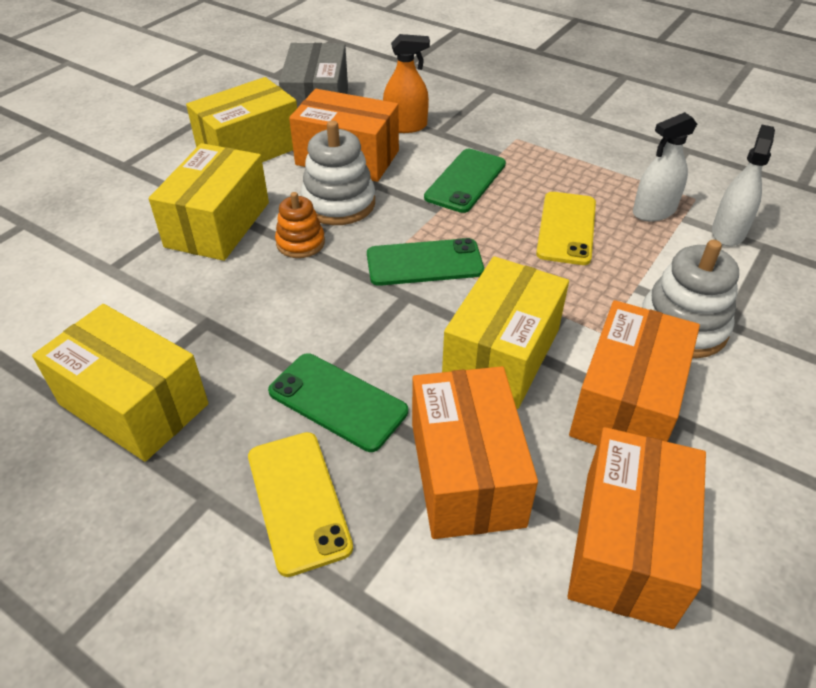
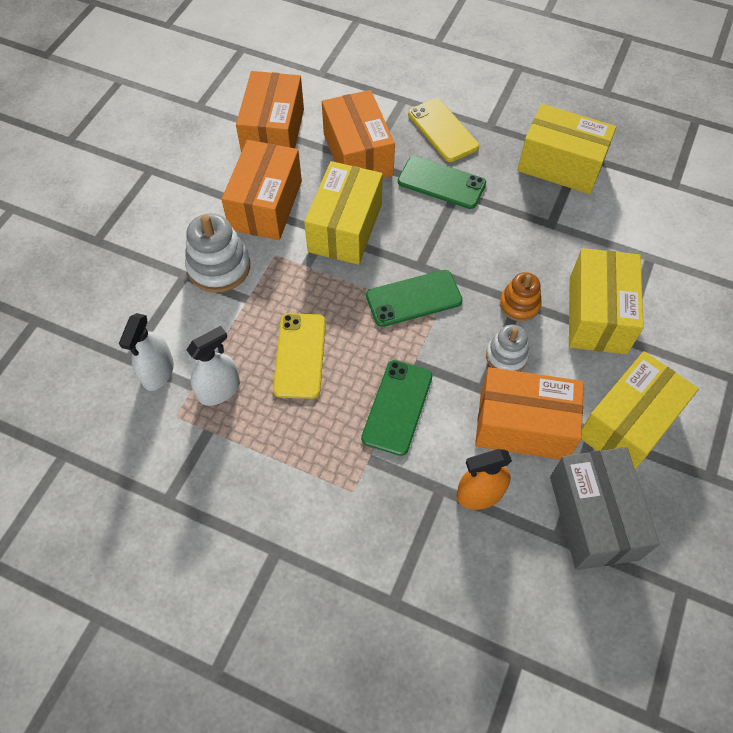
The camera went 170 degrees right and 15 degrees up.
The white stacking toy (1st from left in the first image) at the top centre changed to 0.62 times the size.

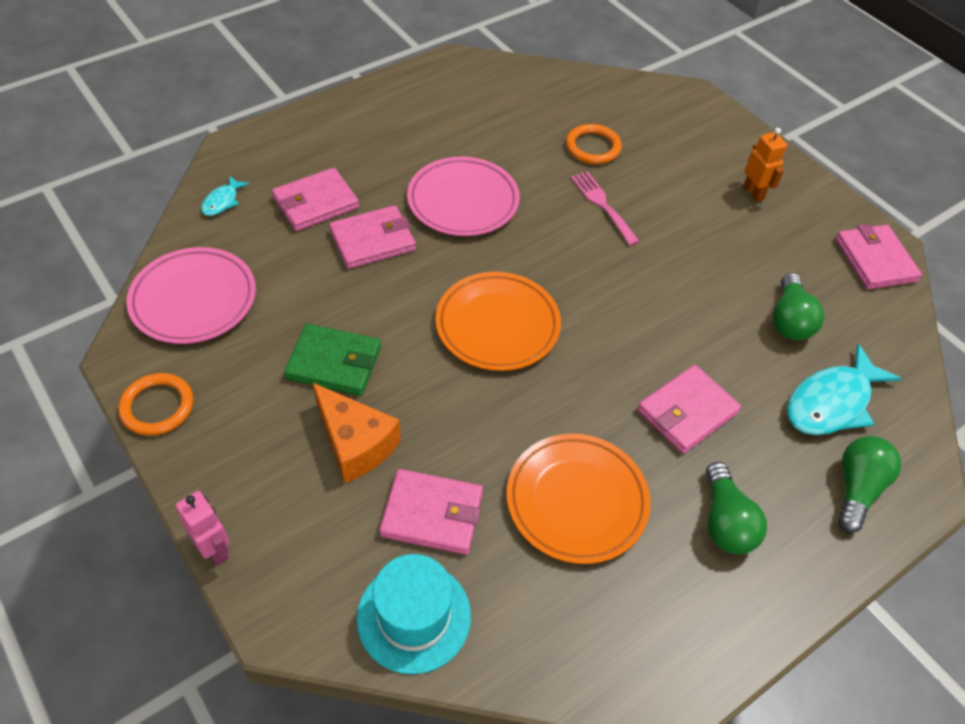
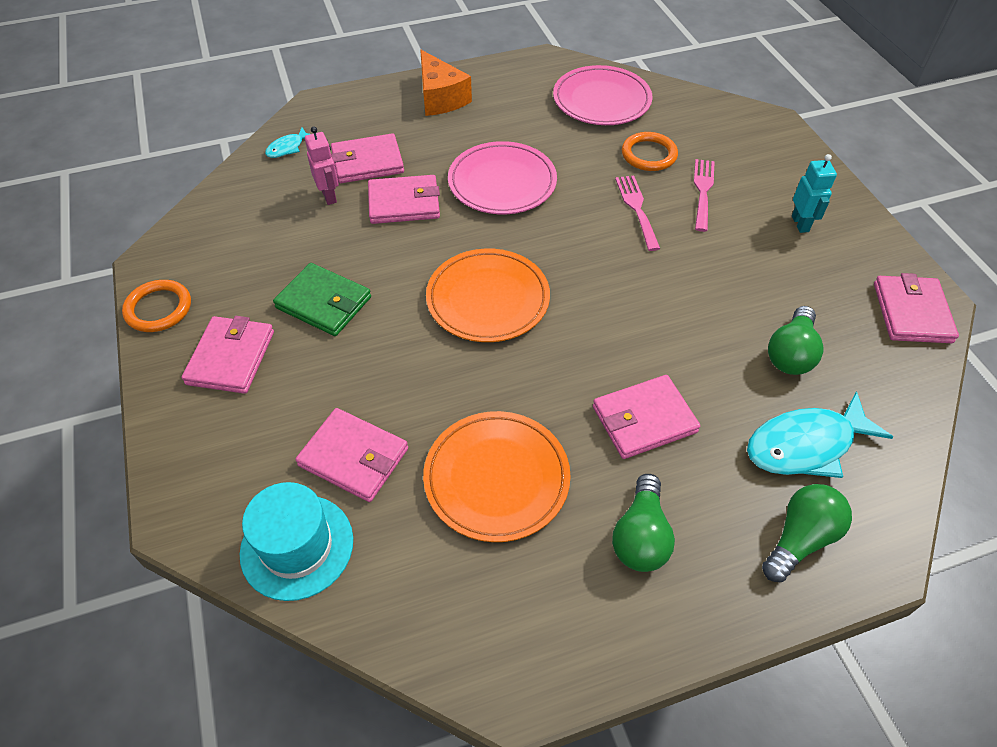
The camera went 20 degrees right and 0 degrees up.
The pink plate (1st from left in the first image) moved from the middle left to the top centre.
The pink robot moved from the bottom left to the top left.
The orange cheese moved from the centre to the top centre.
The orange robot at the top right became the turquoise robot at the top right.
The pink wallet (1st from left) at the middle left appeared.
The pink fork (2nd from left) at the top right appeared.

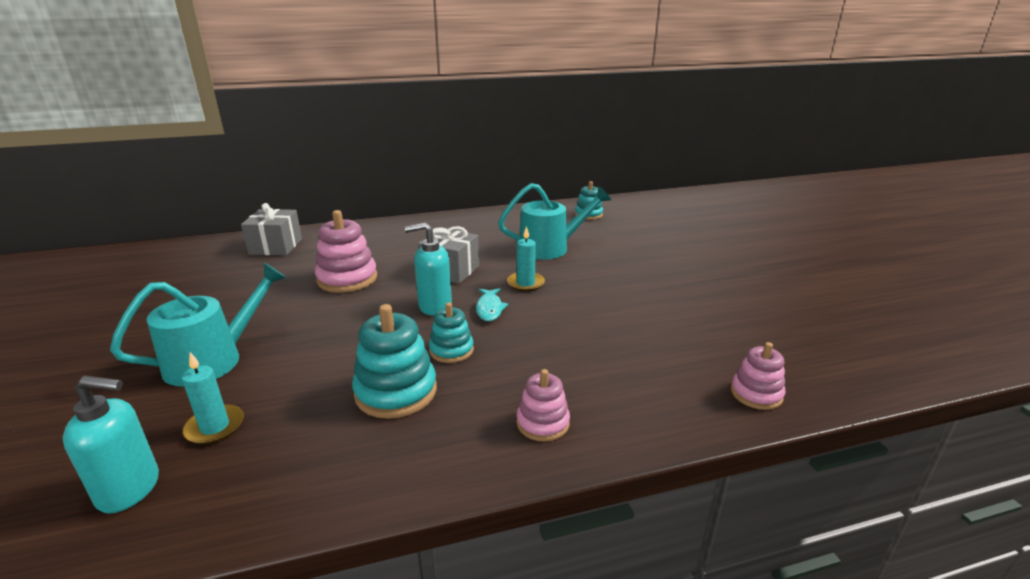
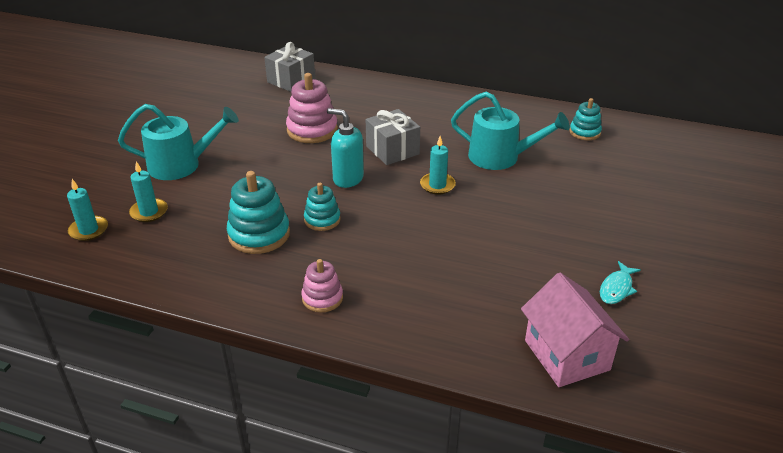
The camera went 35 degrees right and 10 degrees up.
The turquoise soap dispenser (1st from left) at the bottom left was replaced by the turquoise candle (1st from left) at the middle left.
The turquoise fish moved from the centre to the middle right.
The pink stacking toy (3rd from left) at the middle right disappeared.
The pink house at the bottom right appeared.

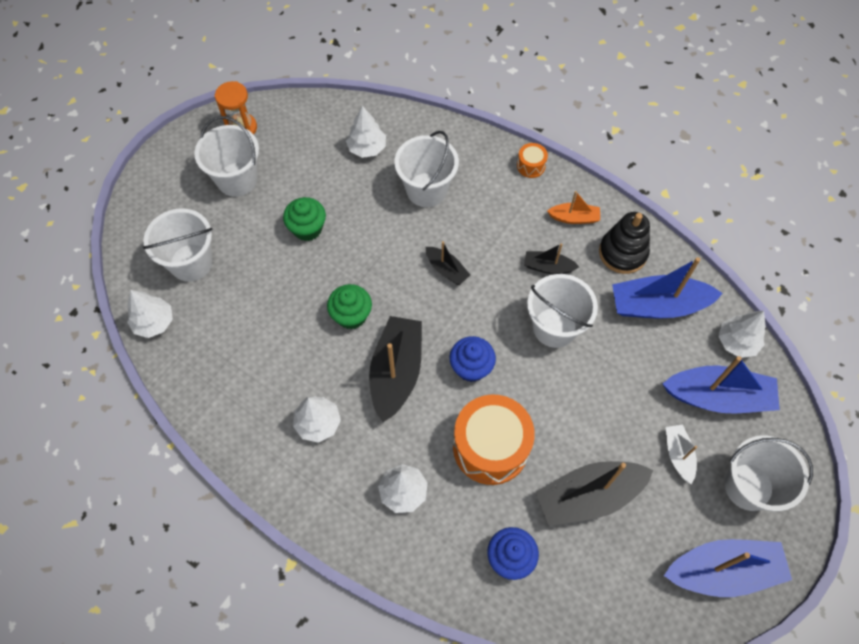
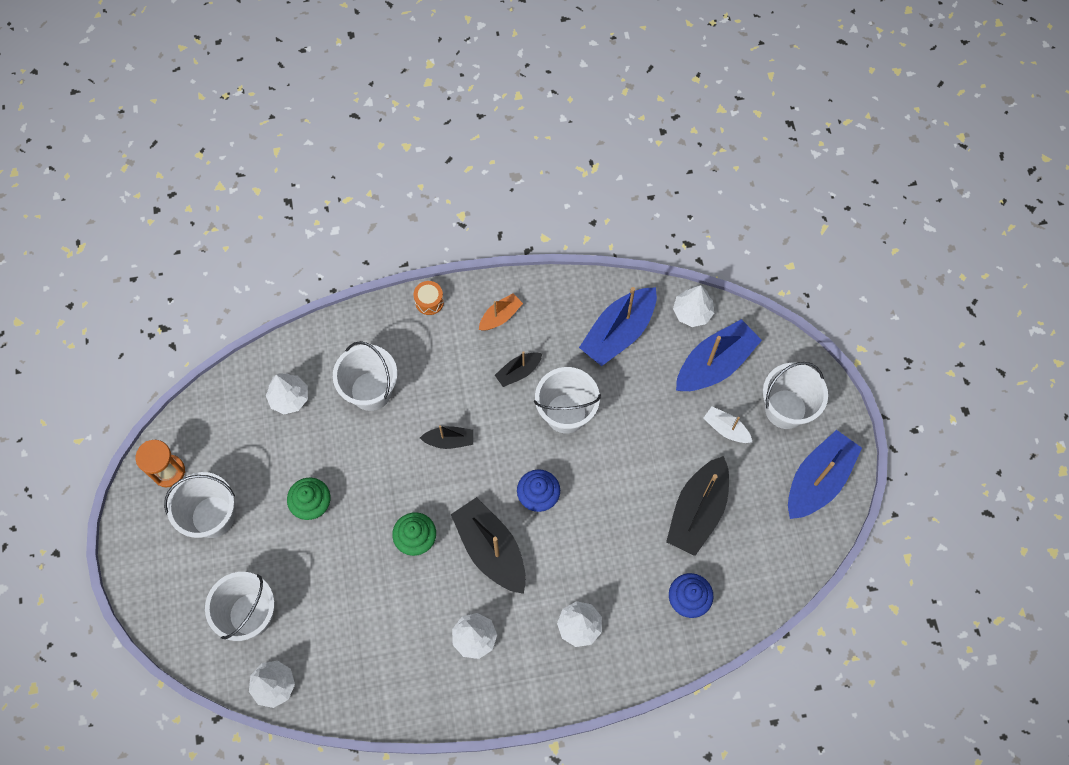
The camera went 45 degrees left and 5 degrees up.
The orange drum (1st from left) at the bottom centre disappeared.
The black stacking toy at the middle right disappeared.

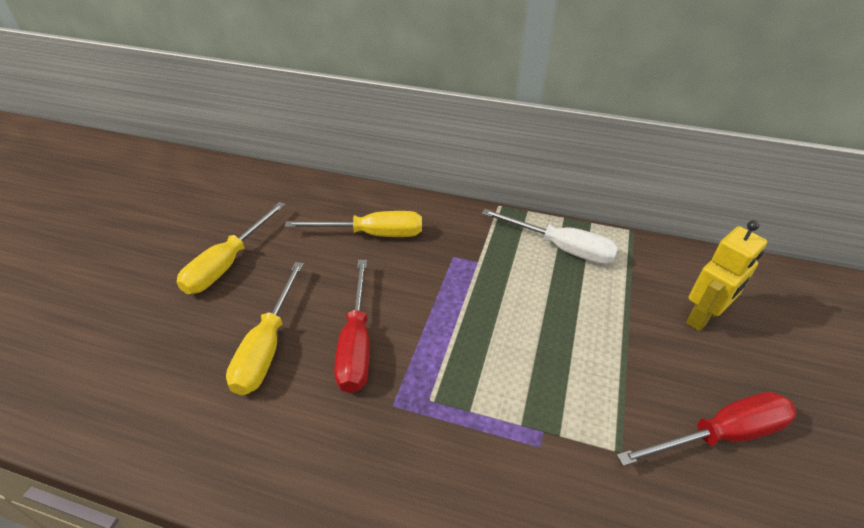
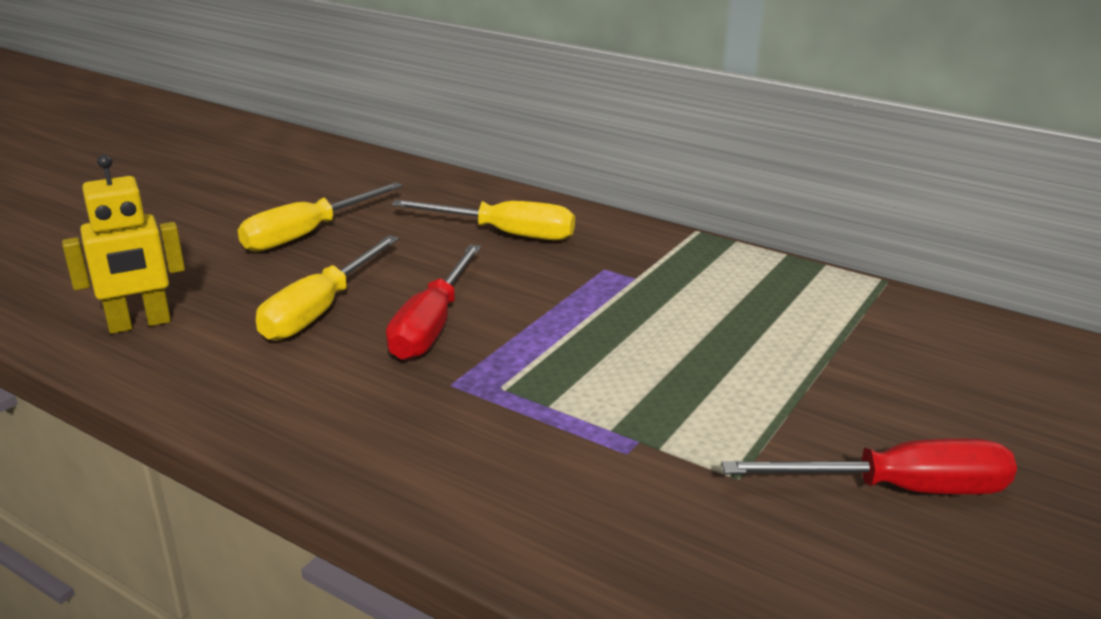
The camera went 15 degrees right and 15 degrees down.
The white screwdriver at the centre disappeared.
The yellow robot moved from the middle right to the middle left.

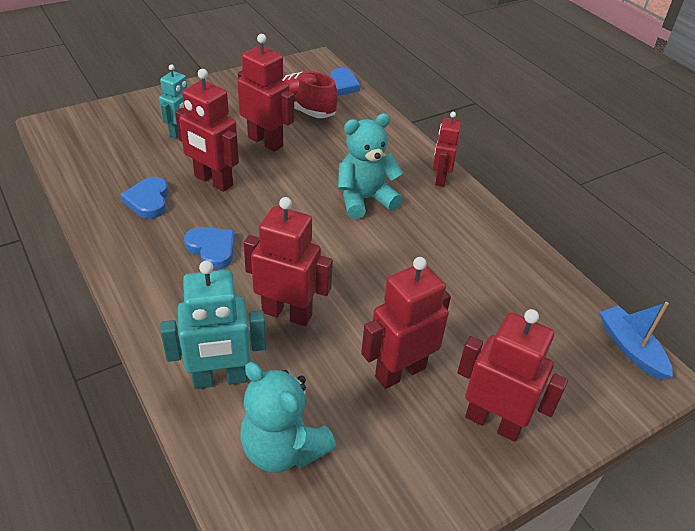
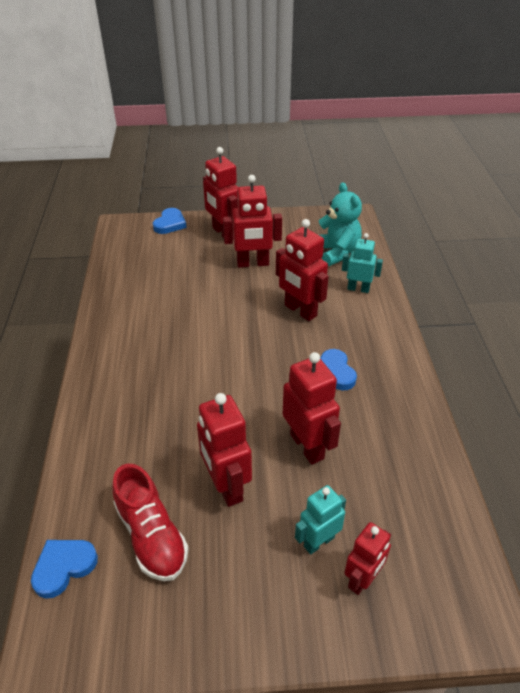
The camera went 150 degrees left and 0 degrees up.
The blue heart (1st from left in the first image) moved from the middle left to the top left.
The turquoise robot (2nd from left) at the middle left changed to 0.65 times the size.
The turquoise teddy bear (2nd from left) at the top centre disappeared.
The red robot (5th from left in the first image) moved from the top centre to the bottom right.
The blue boat at the middle right disappeared.

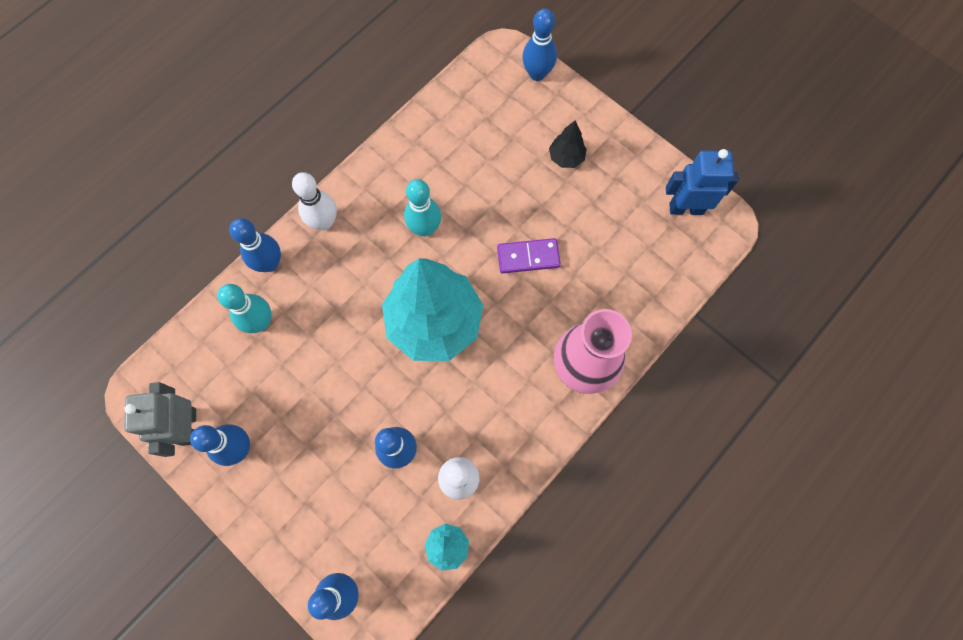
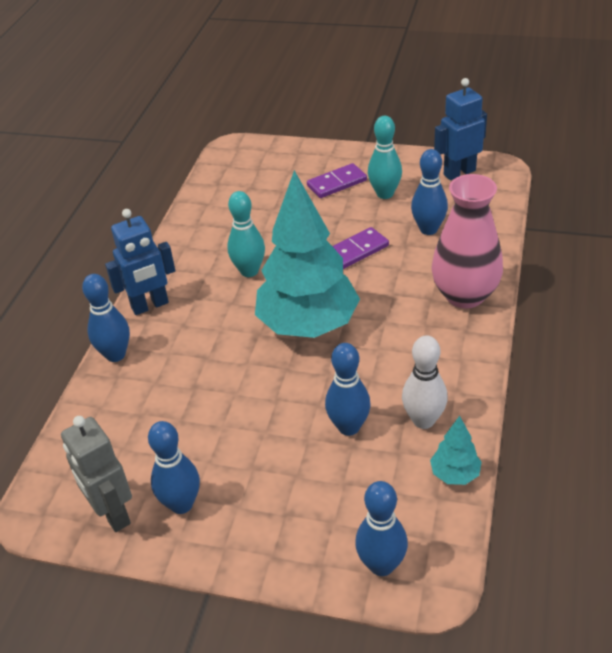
The camera went 25 degrees left and 30 degrees down.
The turquoise bowling pin (1st from left in the first image) moved from the middle left to the top centre.
The white bowling pin (1st from left) at the top left was replaced by the blue robot (1st from left) at the middle left.
The blue bowling pin (5th from left) moved from the top centre to the top right.
The black tree at the top centre was replaced by the purple domino (1st from left) at the top centre.

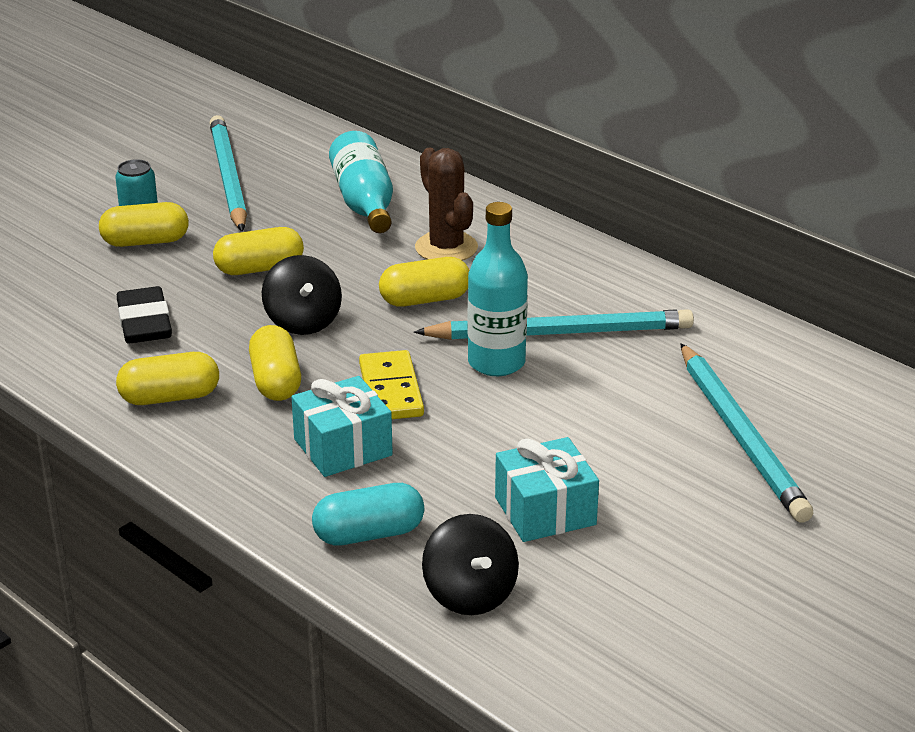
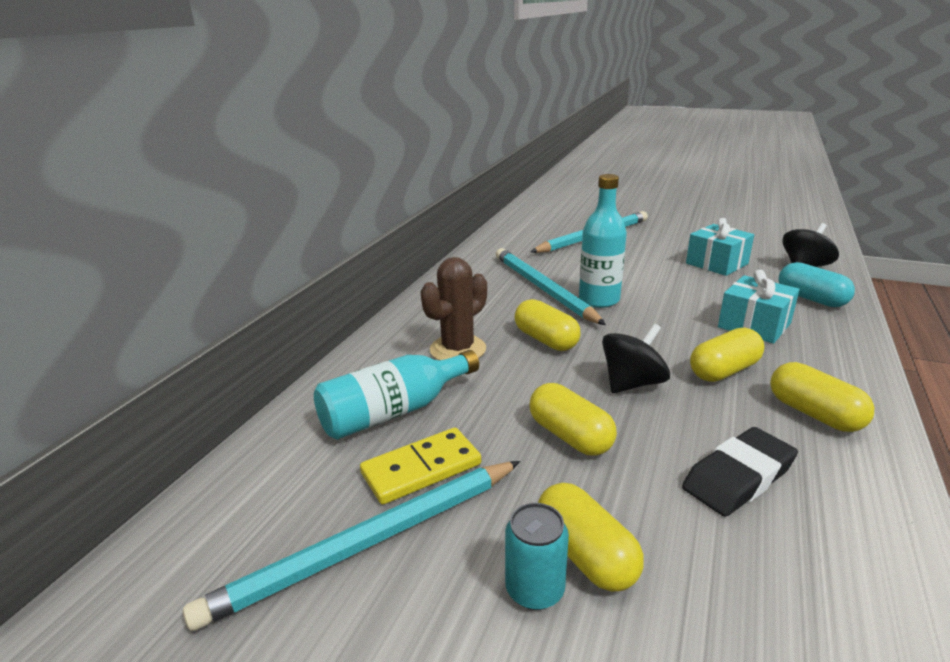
The camera went 110 degrees left and 5 degrees down.
The yellow domino moved from the centre to the bottom centre.

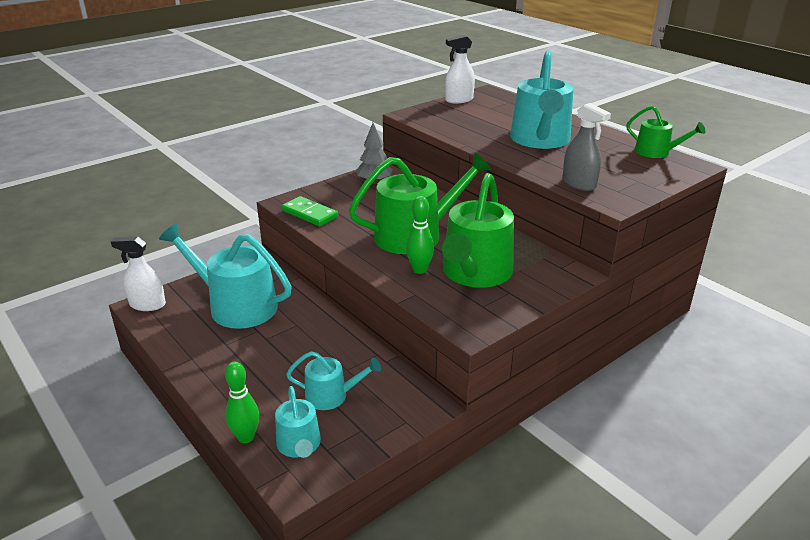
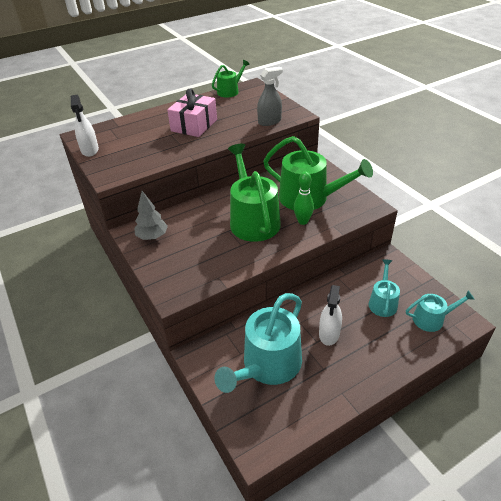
The camera went 80 degrees left and 10 degrees up.
The white spray bottle (1st from left in the first image) moved from the middle left to the centre.
The green bowling pin (1st from left) at the bottom left disappeared.
The green domino at the centre disappeared.
The turquoise watering can (4th from left) at the top right was replaced by the pink gift at the top centre.

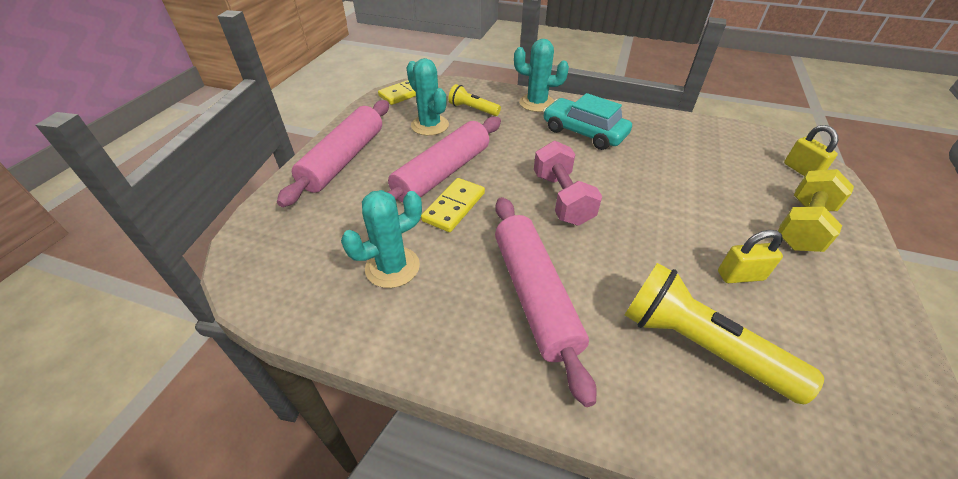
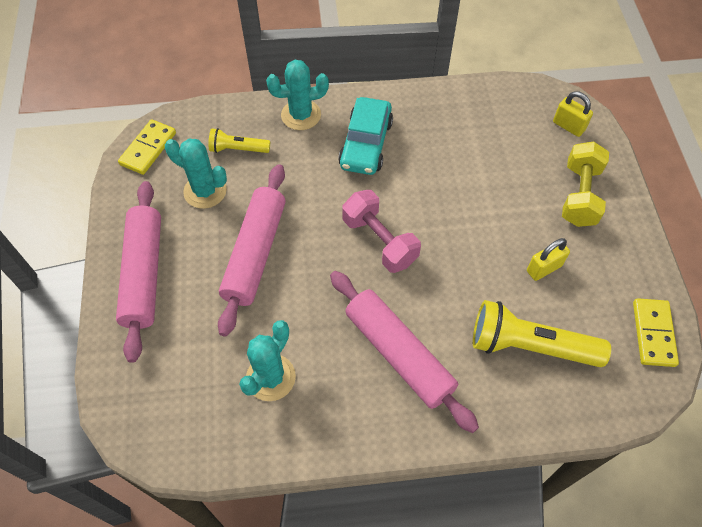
The camera went 25 degrees left and 15 degrees up.
The yellow domino (2nd from left) moved from the centre to the middle right.
The turquoise car at the top centre turned 90 degrees counterclockwise.

